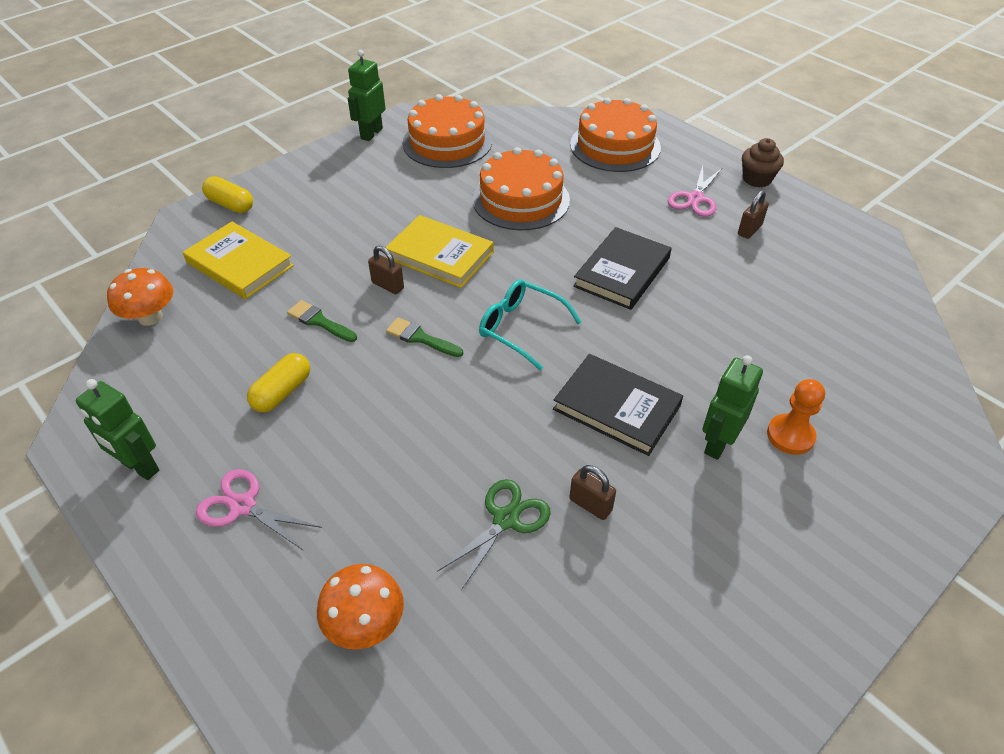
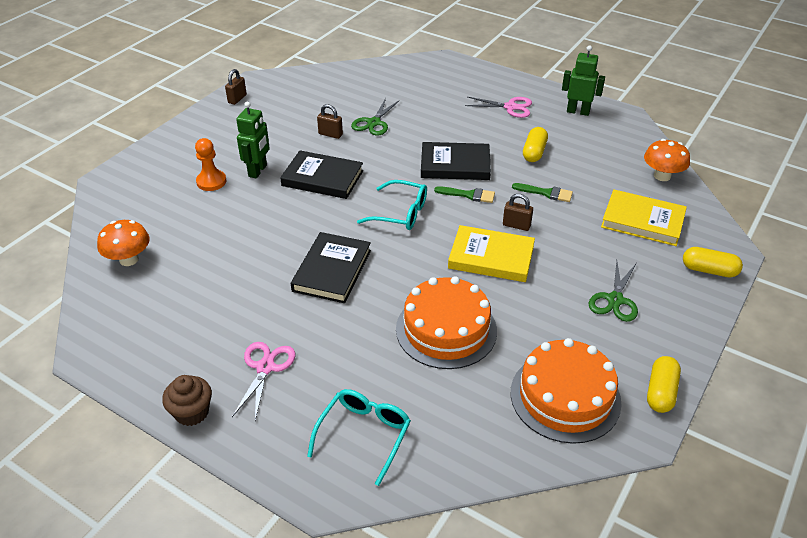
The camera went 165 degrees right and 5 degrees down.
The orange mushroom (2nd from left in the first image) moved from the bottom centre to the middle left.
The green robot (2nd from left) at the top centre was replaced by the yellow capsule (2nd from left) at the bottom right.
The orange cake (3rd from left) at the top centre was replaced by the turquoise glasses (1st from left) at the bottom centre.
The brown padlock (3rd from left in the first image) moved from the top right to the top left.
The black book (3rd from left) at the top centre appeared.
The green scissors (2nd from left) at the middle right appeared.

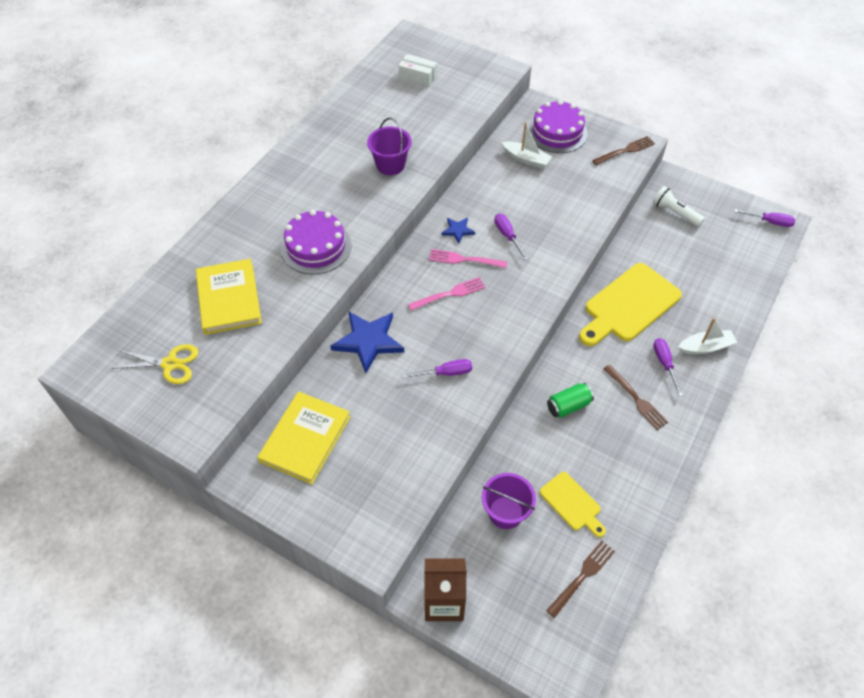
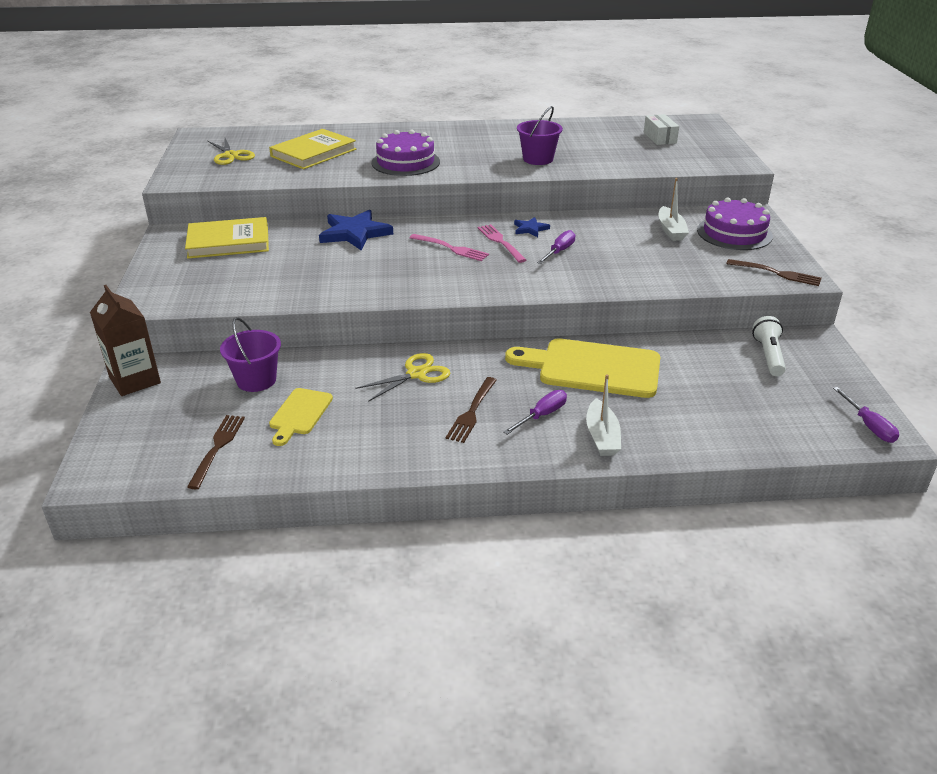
The camera went 55 degrees right and 20 degrees down.
The purple screwdriver (1st from left) at the centre disappeared.
The brown fork (1st from left) at the bottom right turned 90 degrees counterclockwise.
The green can at the centre was replaced by the yellow scissors (2nd from left) at the centre.
The white boat (2nd from left in the first image) at the middle right turned 45 degrees clockwise.

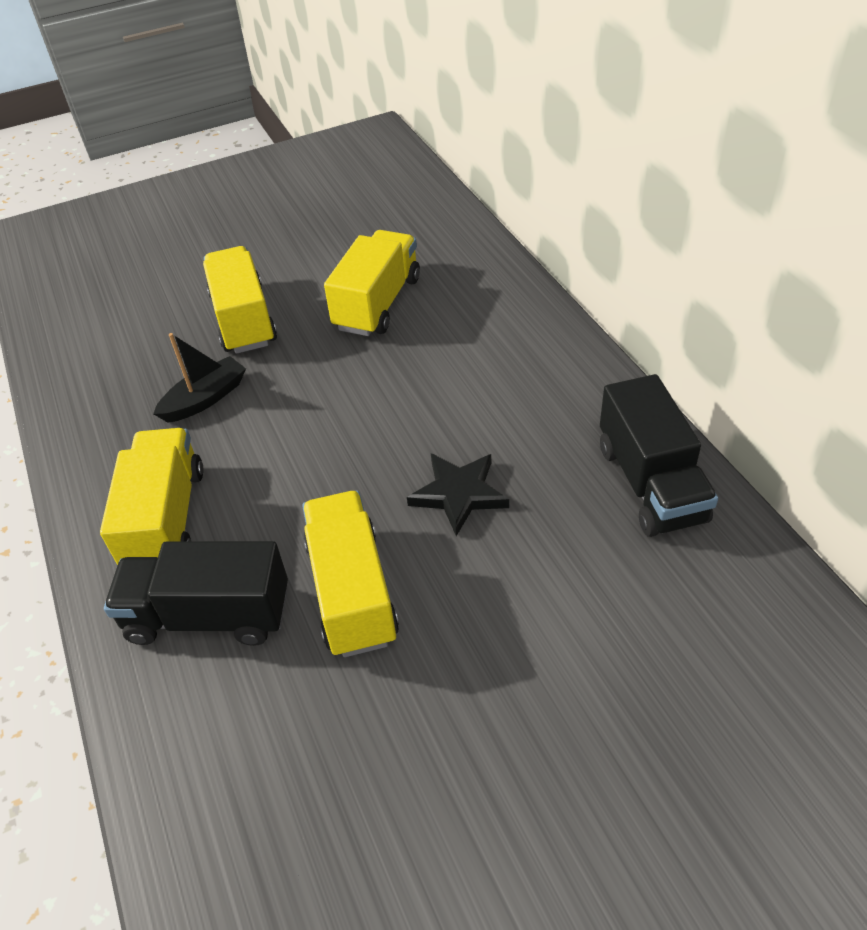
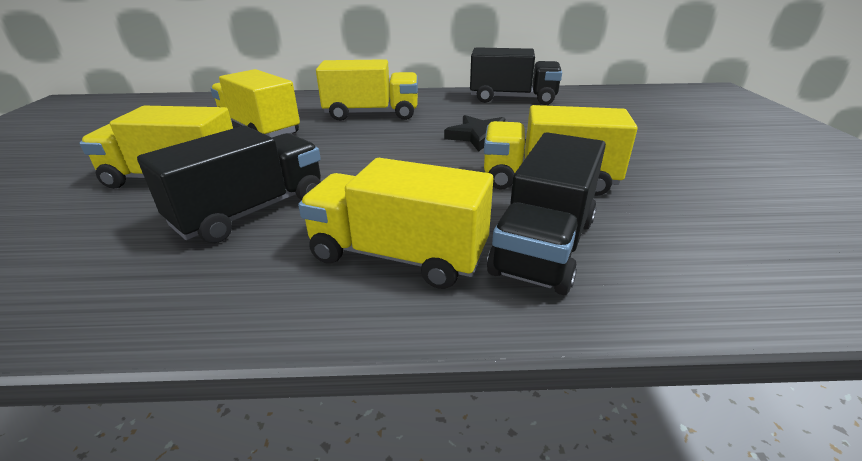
The camera went 70 degrees left and 15 degrees down.
The black boat at the middle left was replaced by the black truck (1st from left) at the middle left.
The yellow truck (3rd from left) at the top centre appeared.

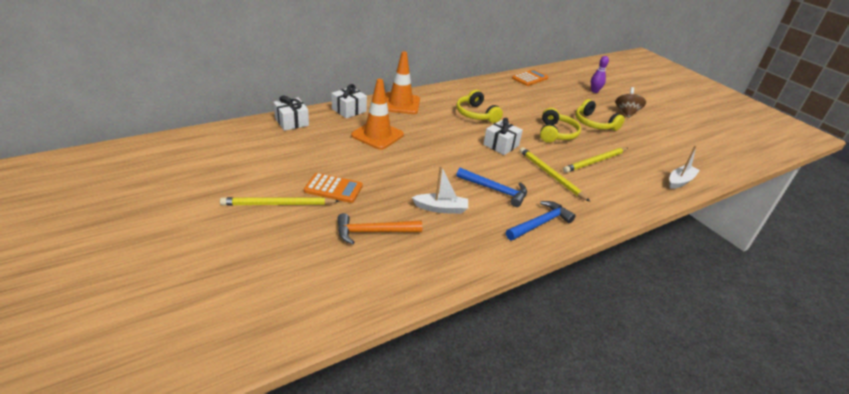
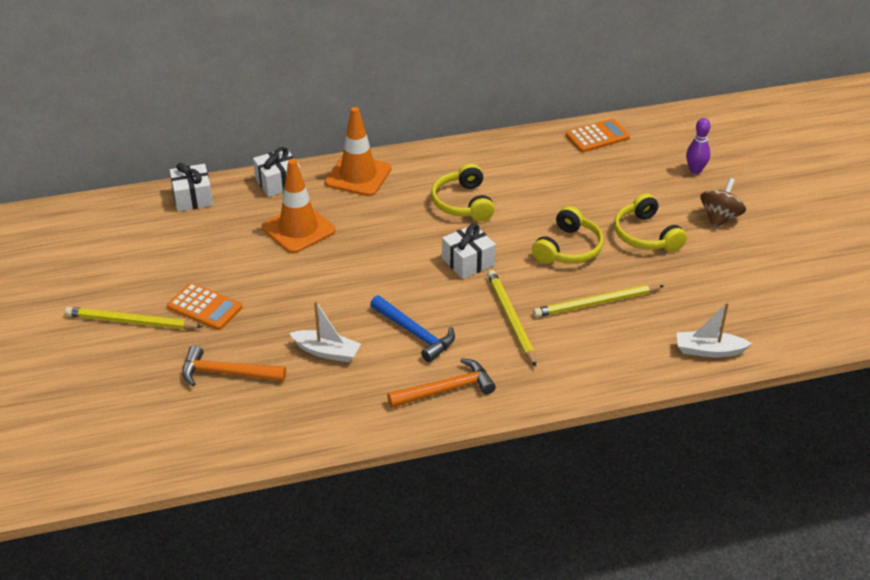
The camera went 20 degrees right and 5 degrees up.
The blue hammer (2nd from left) at the centre became the orange hammer (2nd from left) at the centre.
The white boat (2nd from left) at the middle right turned 150 degrees counterclockwise.

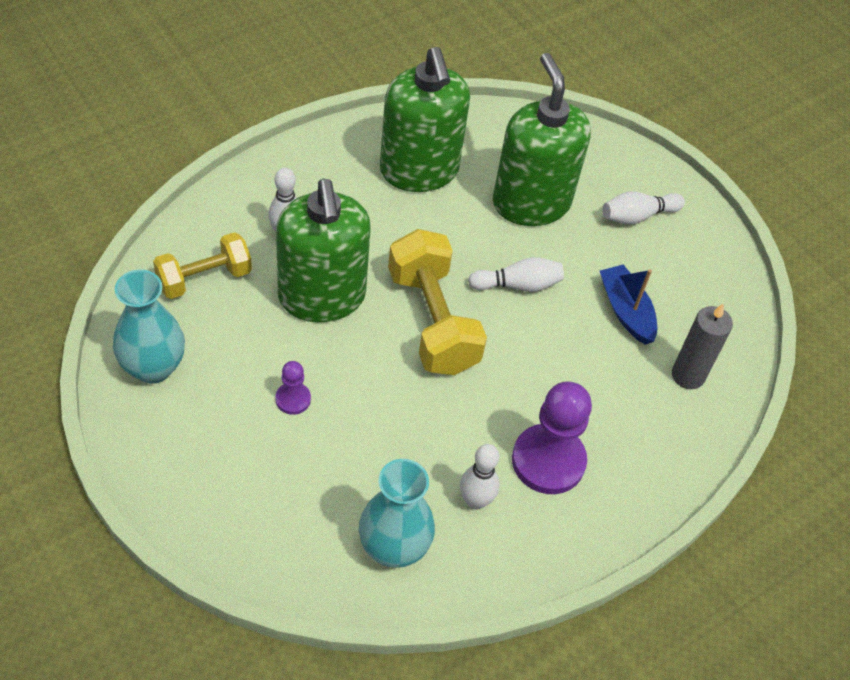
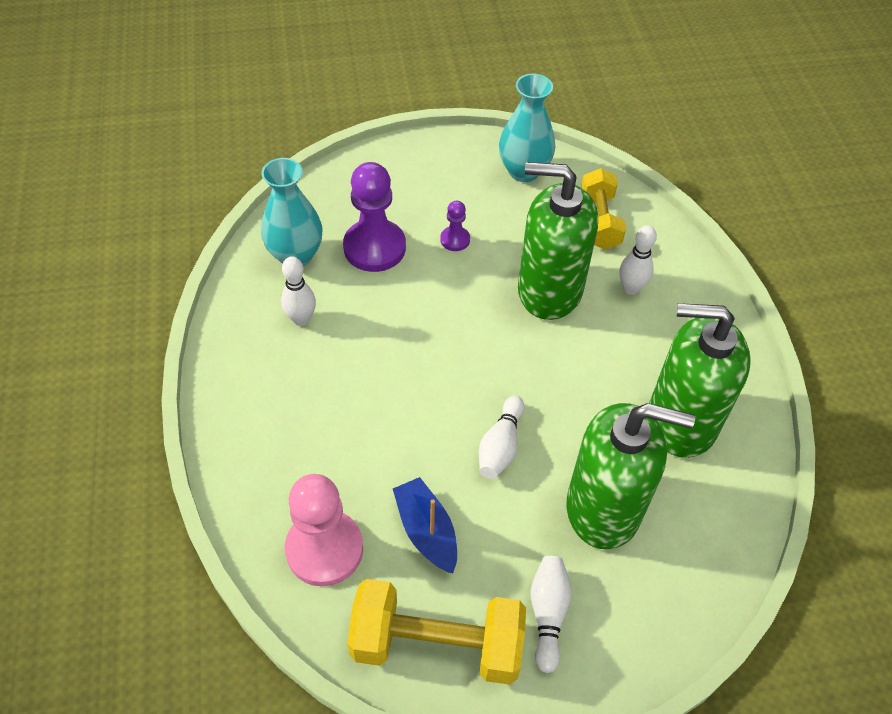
The camera went 120 degrees right and 0 degrees up.
The yellow dumbbell (2nd from left in the first image) moved from the centre to the bottom centre.
The purple pawn (2nd from left in the first image) moved from the centre to the top centre.
The blue boat at the middle right turned 120 degrees counterclockwise.
The grey candle at the middle right was replaced by the pink pawn at the bottom centre.

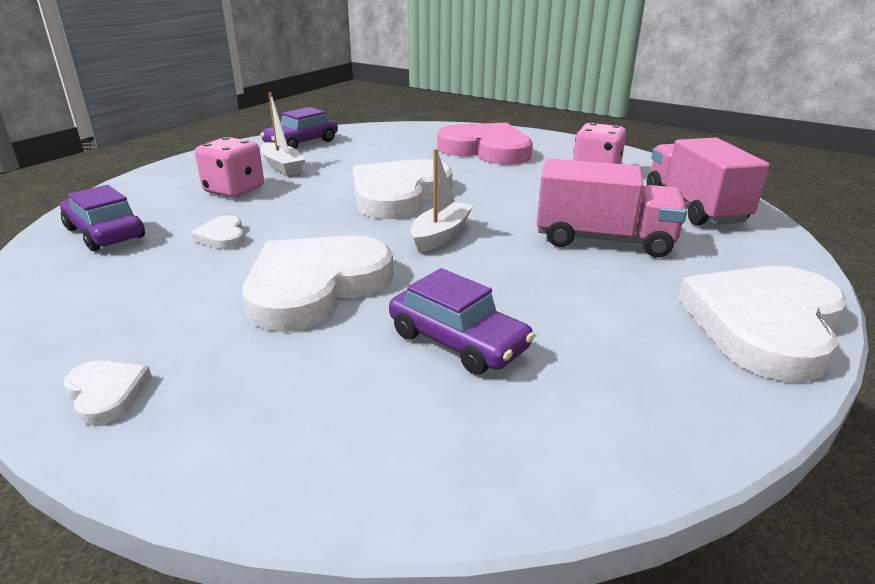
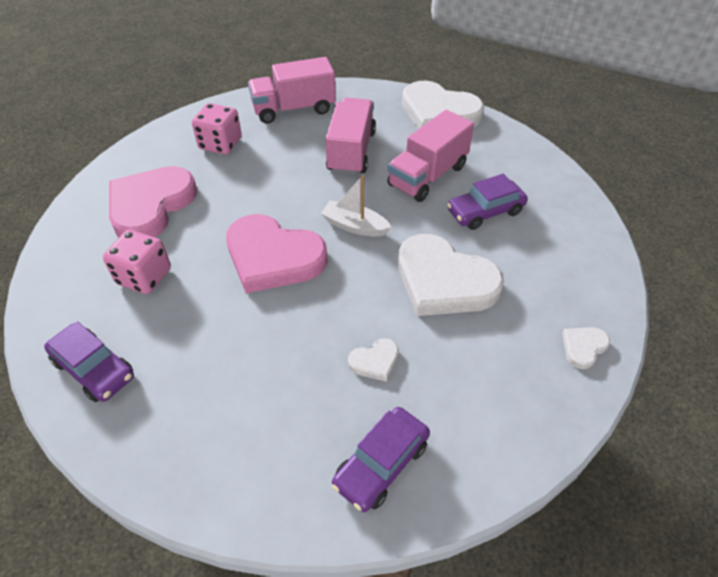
The camera went 95 degrees left and 20 degrees up.
The pink dice (1st from left) moved from the top left to the middle left.
The white boat (1st from left) at the top left disappeared.
The white heart (4th from left) at the top centre became the pink heart (2nd from left) at the centre.
The purple car (3rd from left) at the centre turned 150 degrees counterclockwise.
The pink truck (3rd from left) at the top centre appeared.

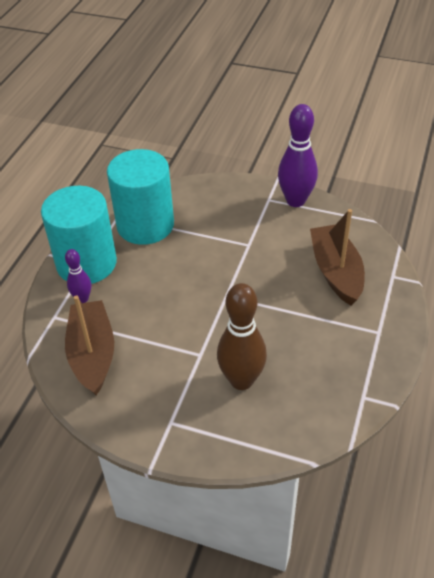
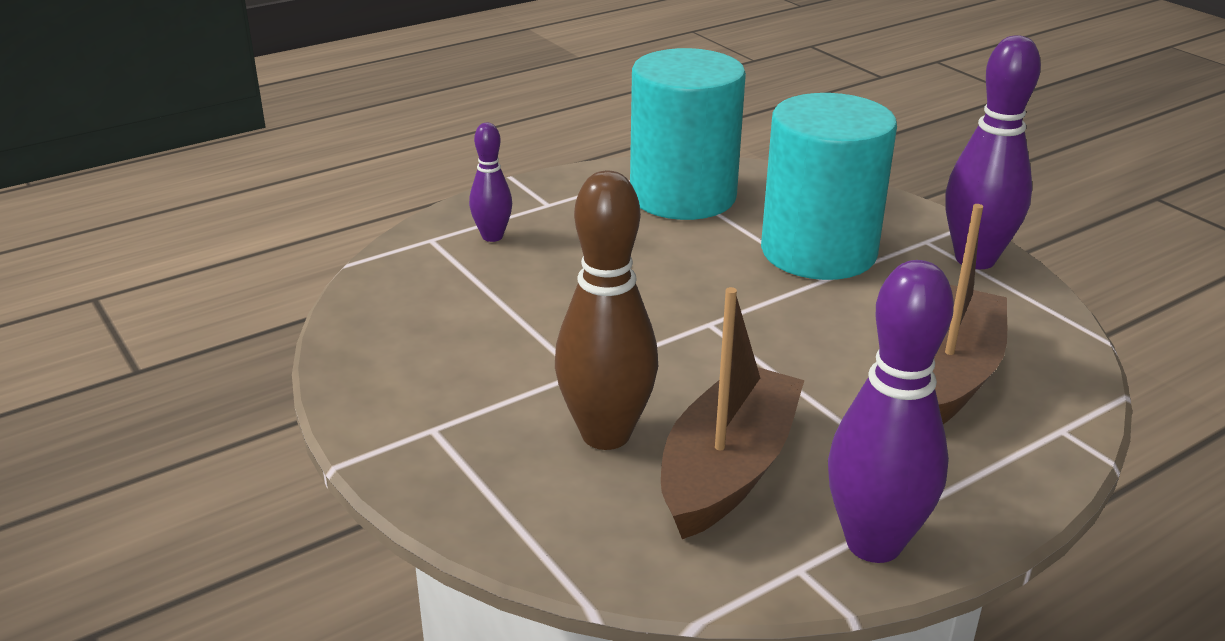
The camera went 35 degrees right and 15 degrees down.
The turquoise cylinder (1st from left in the first image) moved from the middle left to the top right.
The brown boat (1st from left) moved from the middle left to the centre.
The purple bowling pin (2nd from left) at the middle right appeared.

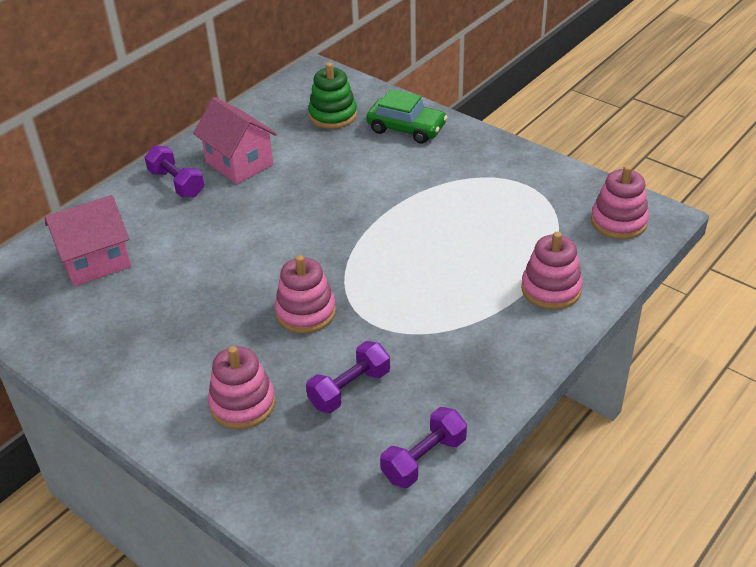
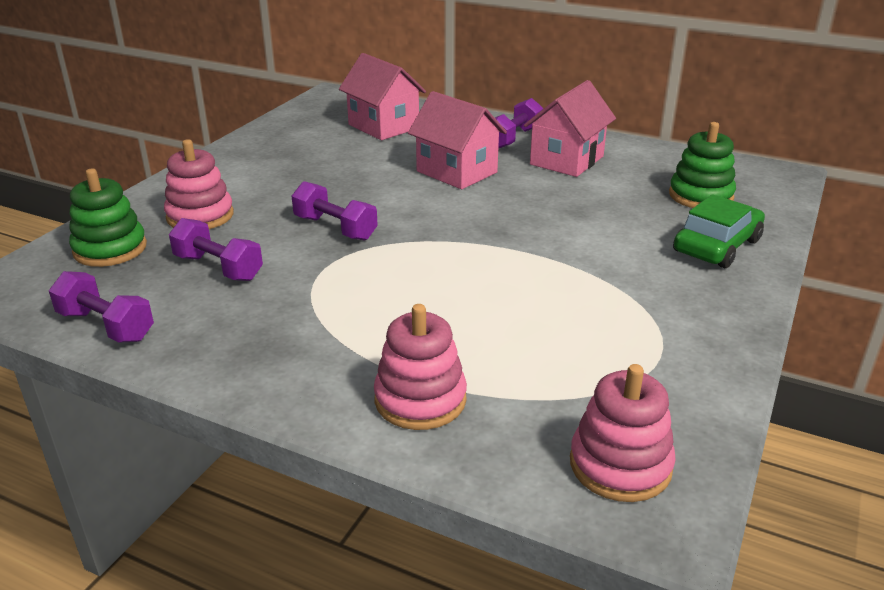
The camera went 75 degrees right and 10 degrees down.
The pink stacking toy (2nd from left) at the centre was replaced by the purple dumbbell (3rd from left) at the centre.
The green car at the top centre turned 150 degrees counterclockwise.
The green stacking toy (1st from left) at the middle left appeared.
The pink house (2nd from left) at the top centre appeared.

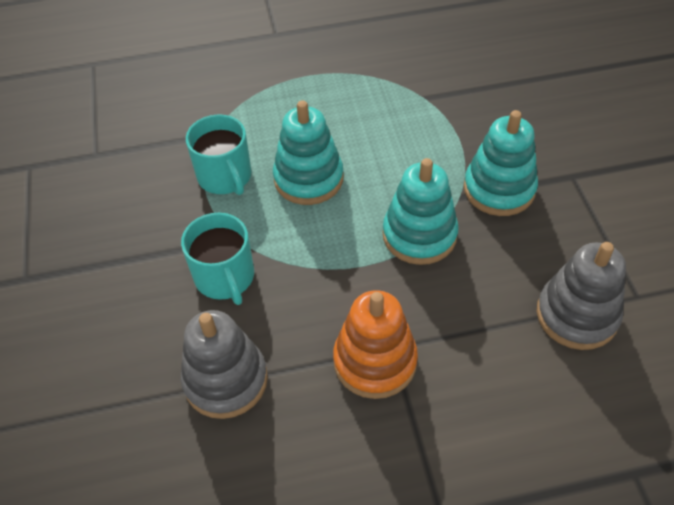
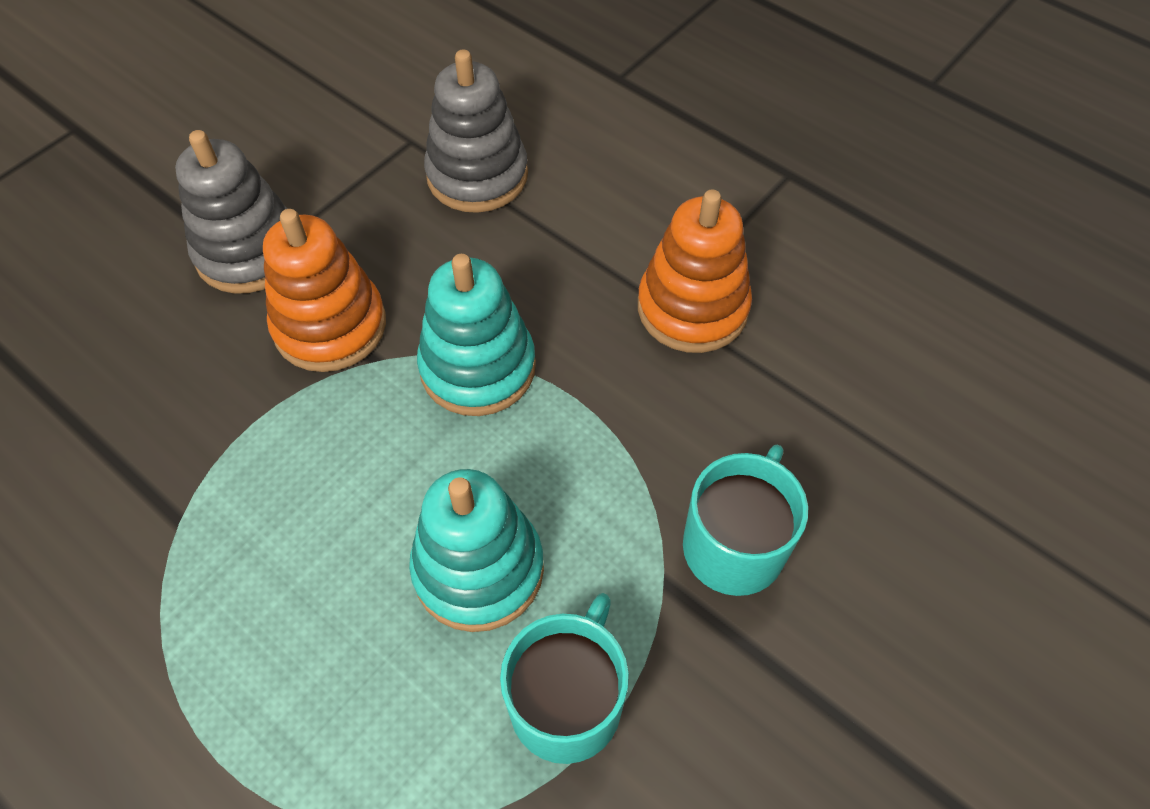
The camera went 130 degrees left and 5 degrees up.
The grey stacking toy (1st from left) moved from the bottom left to the top left.
The turquoise stacking toy (3rd from left) at the top right became the orange stacking toy (1st from left) at the middle left.

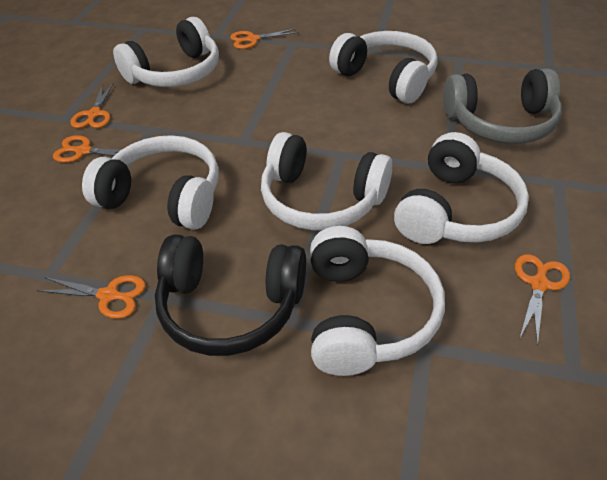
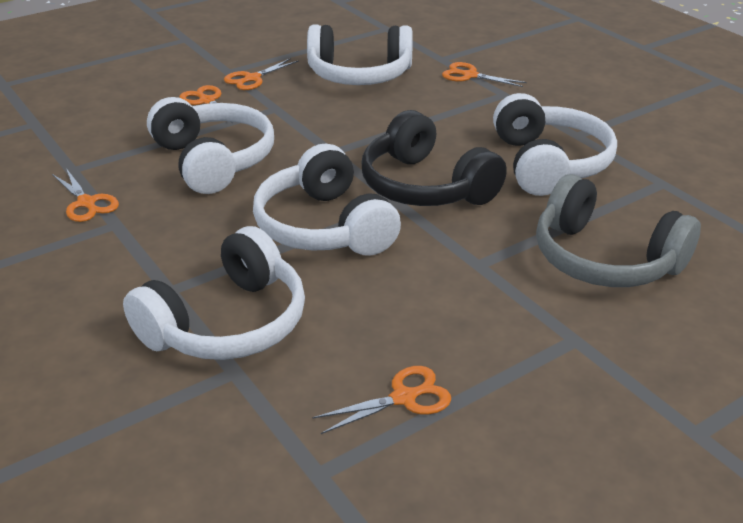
The camera went 40 degrees right and 10 degrees down.
The black headphones moved from the centre to the top centre.
The white headphones (6th from left) at the middle right disappeared.

